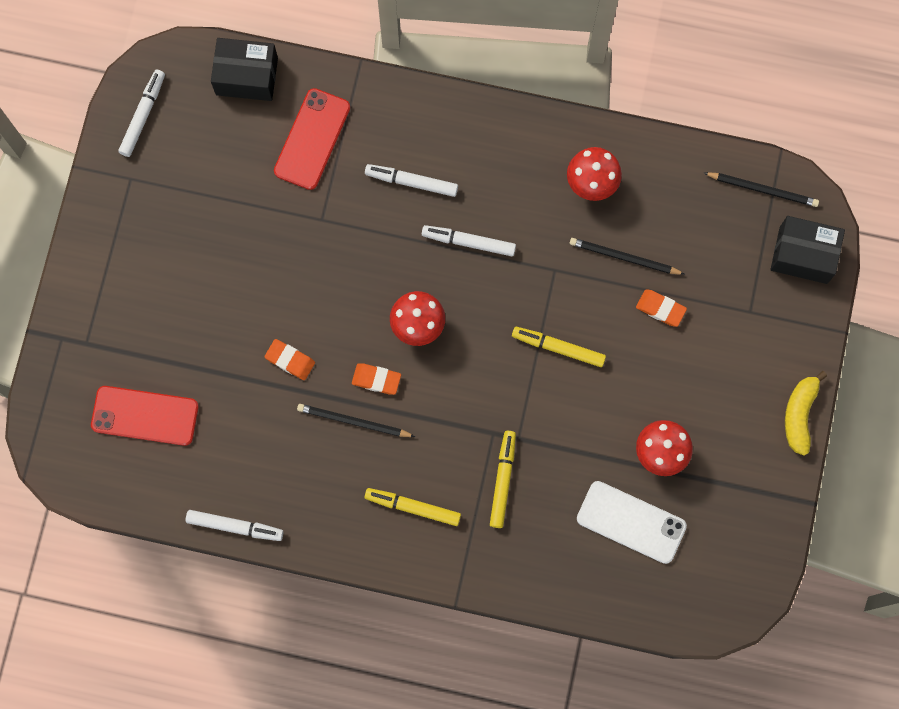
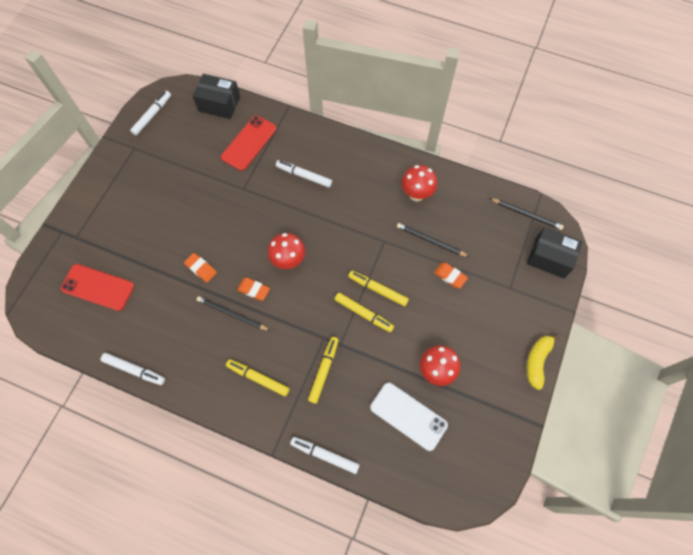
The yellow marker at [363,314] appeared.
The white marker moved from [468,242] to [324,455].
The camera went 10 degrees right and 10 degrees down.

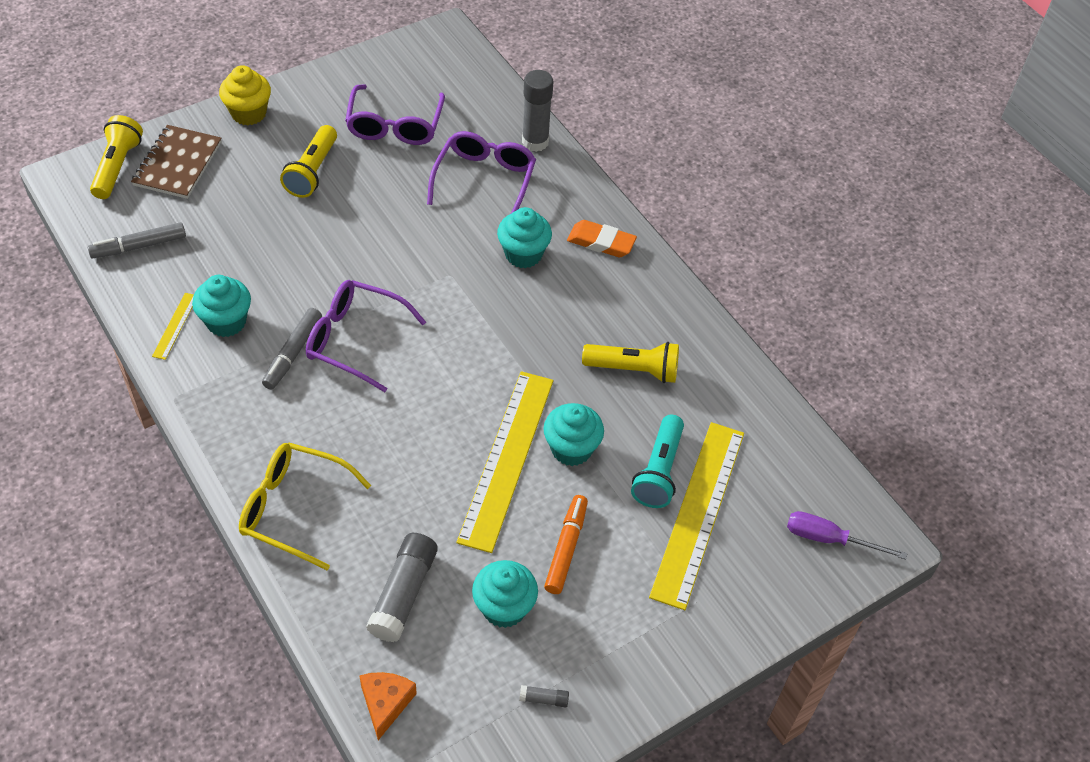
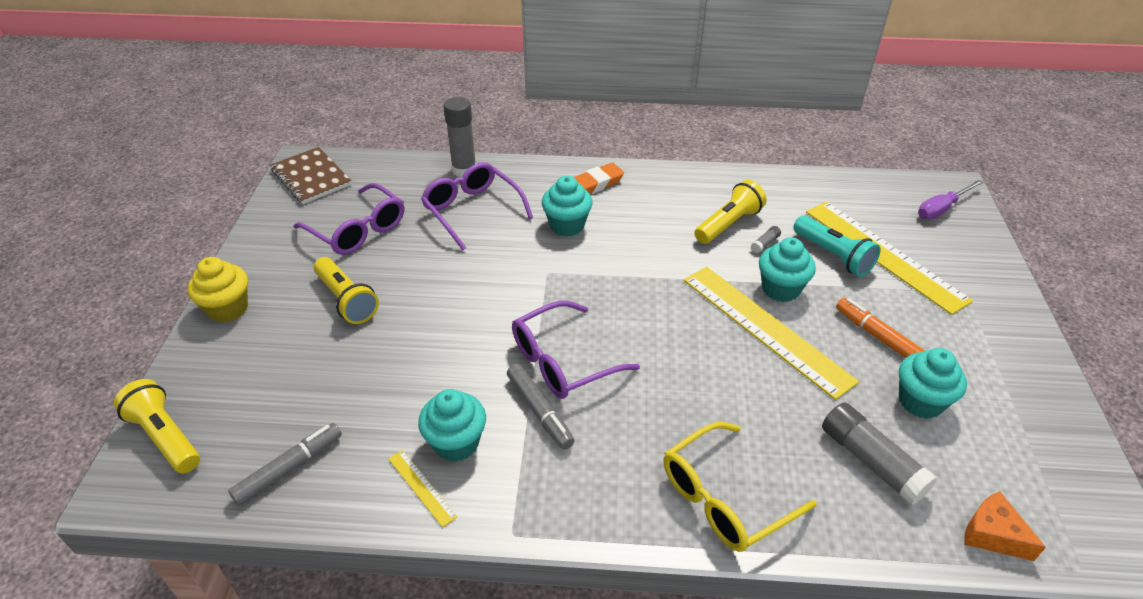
The brown notebook moved from [177,164] to [311,177].
The grey glue stick moved from [544,699] to [765,243].
The grey marker at [139,246] turned 150 degrees counterclockwise.
The camera went 50 degrees left and 10 degrees down.

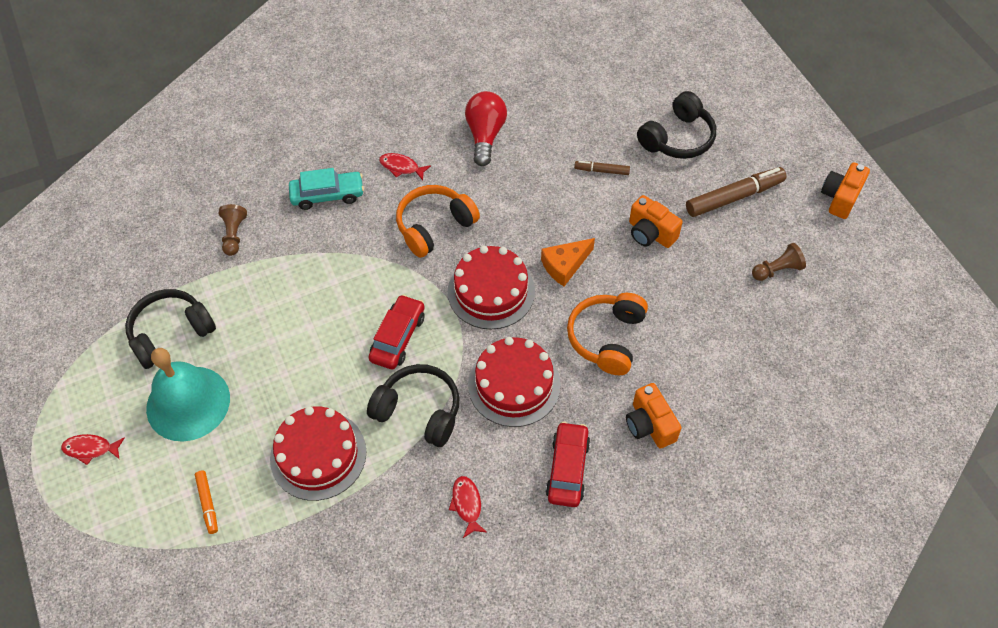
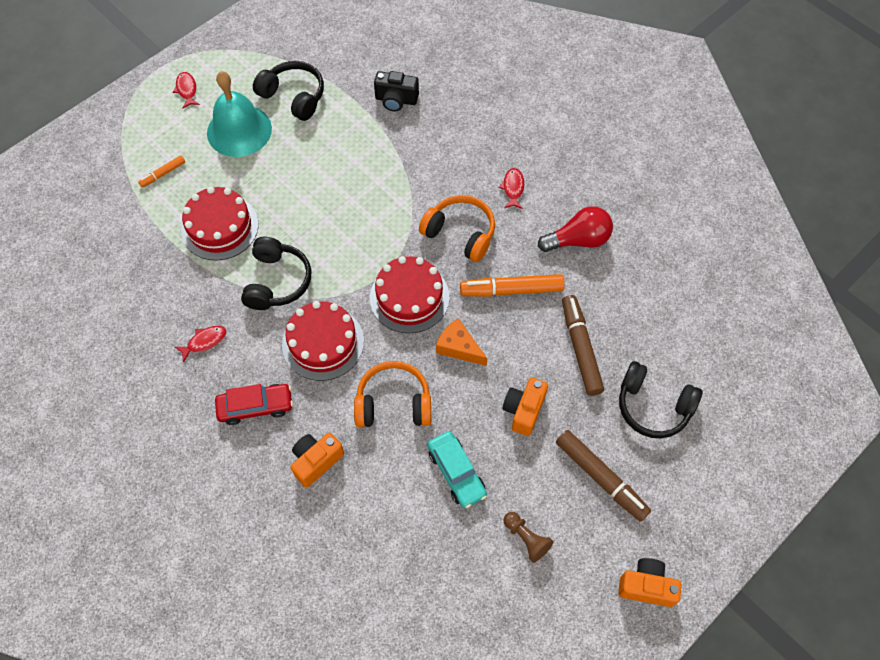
The red car at [398,337] disappeared.
The orange marker at [511,290] appeared.
The turquoise car moved from [327,195] to [456,472].
The brown pawn at [234,235] was replaced by the black camera at [396,100].
The brown marker at [601,171] changed to 1.91 times the size.
The camera went 70 degrees right and 5 degrees up.

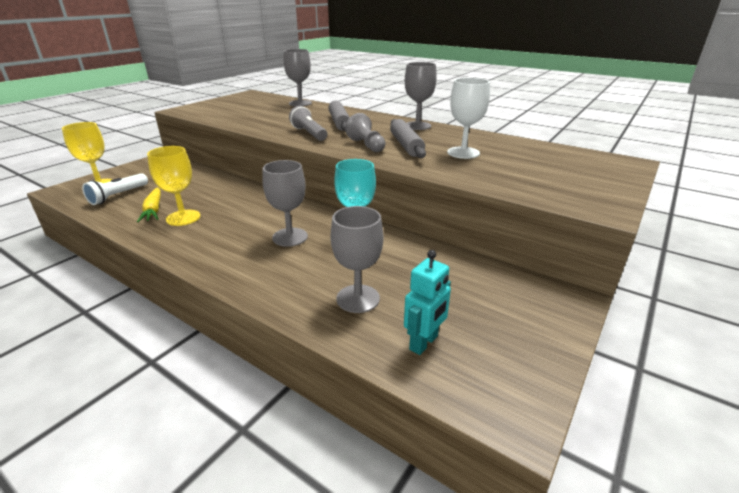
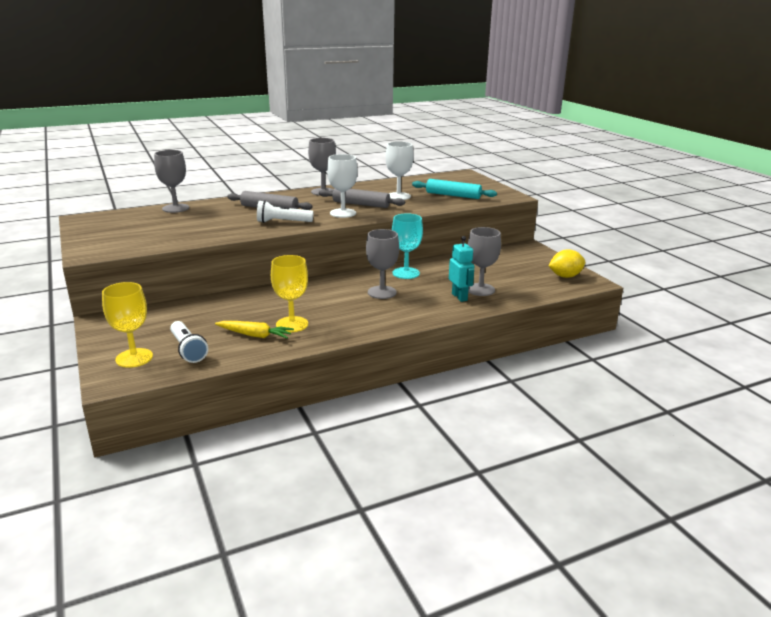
The turquoise rolling pin at [453,195] appeared.
The yellow lemon at [565,276] appeared.
The turquoise robot moved from [424,343] to [459,297].
The grey pawn at [366,145] was replaced by the white goblet at [343,213].
The grey flashlight at [309,133] became the white flashlight at [283,222].
The camera went 60 degrees left and 5 degrees down.

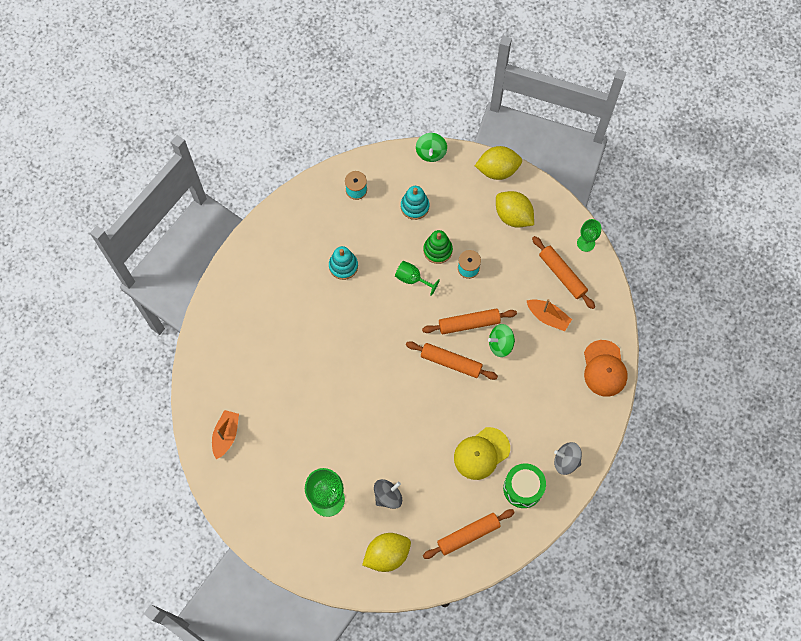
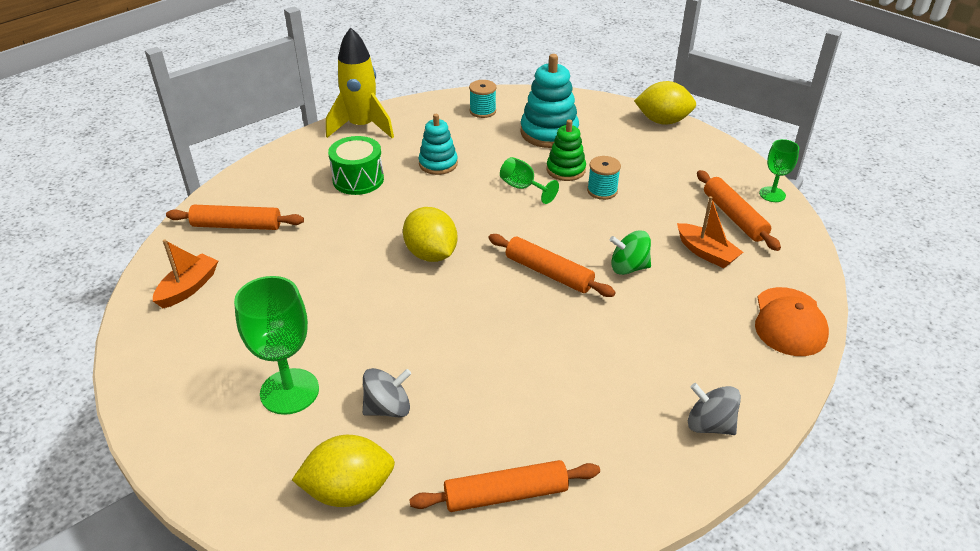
The green spinning top at [431,152] disappeared.
The yellow cap at [481,453] disappeared.
The yellow rocket at [362,127] appeared.
The orange rolling pin moved from [469,324] to [237,226].
The yellow lemon moved from [513,216] to [431,254].
The green drum moved from [523,488] to [358,179].
The turquoise stacking toy at [415,206] changed to 1.57 times the size.
The camera went 15 degrees right and 30 degrees down.

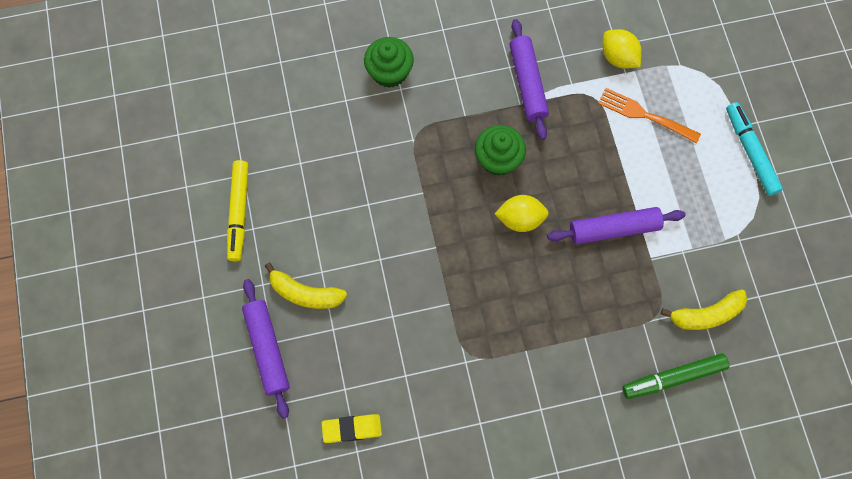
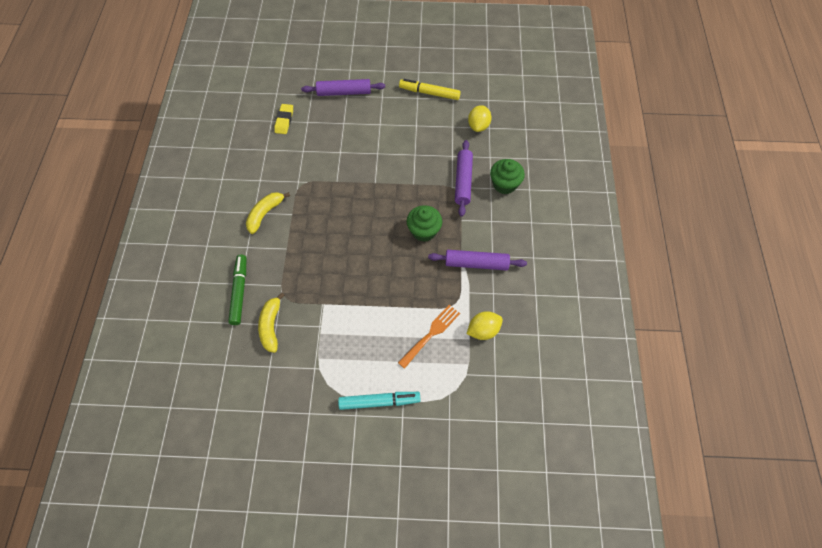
The yellow banana moved from [305,293] to [265,214].
The yellow lemon moved from [520,219] to [478,126].
The purple rolling pin moved from [613,229] to [463,181].
The camera went 105 degrees right and 10 degrees down.

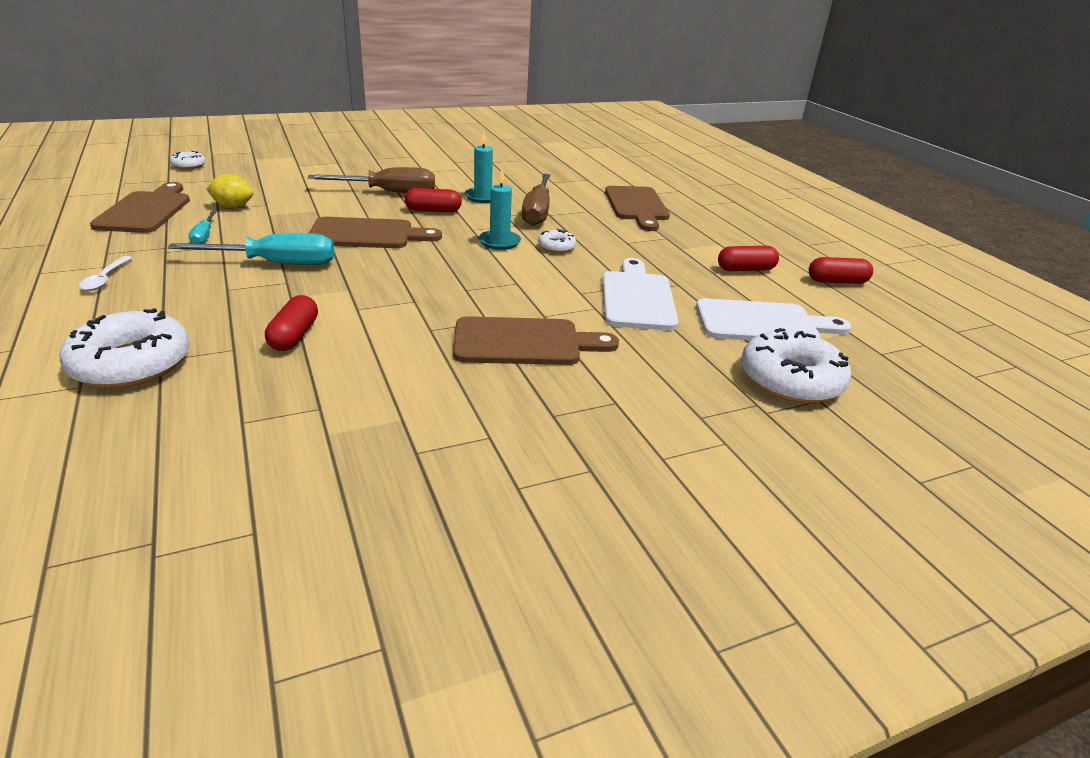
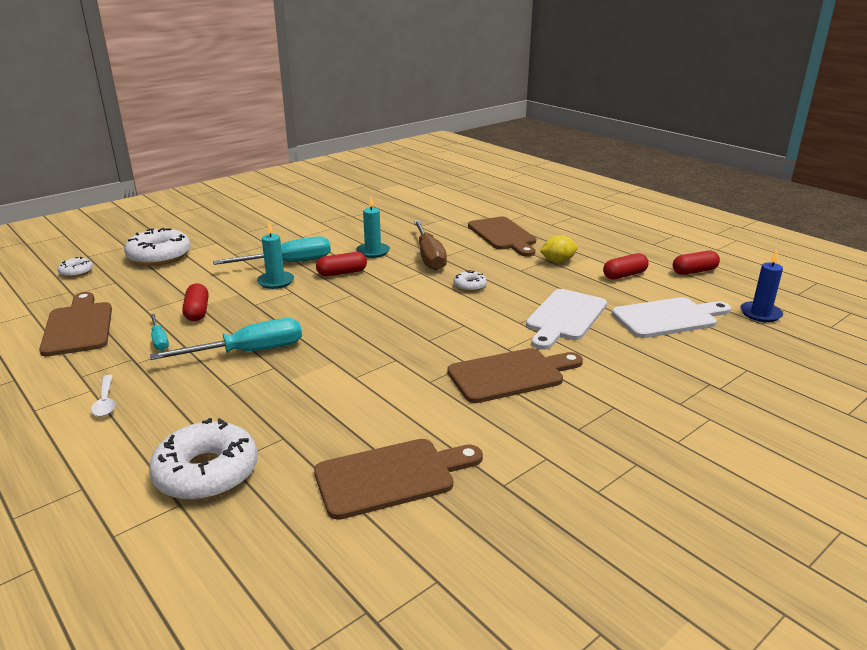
The blue candle at [760,314] appeared.
The yellow lemon moved from [233,206] to [557,261].
The red capsule moved from [294,336] to [197,311].
The brown cutting board moved from [367,234] to [391,476].
The turquoise candle moved from [499,242] to [276,282].
The white donut moved from [790,380] to [159,256].
The brown screwdriver at [389,192] became the turquoise screwdriver at [289,263].
The white cutting board at [637,298] turned 135 degrees counterclockwise.
The camera went 15 degrees left and 5 degrees down.

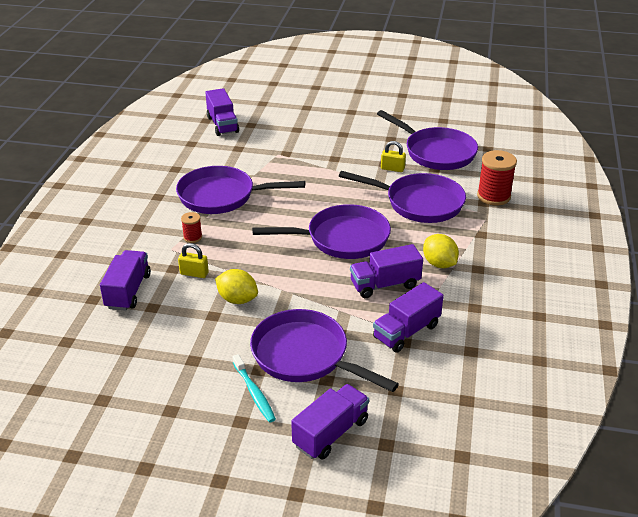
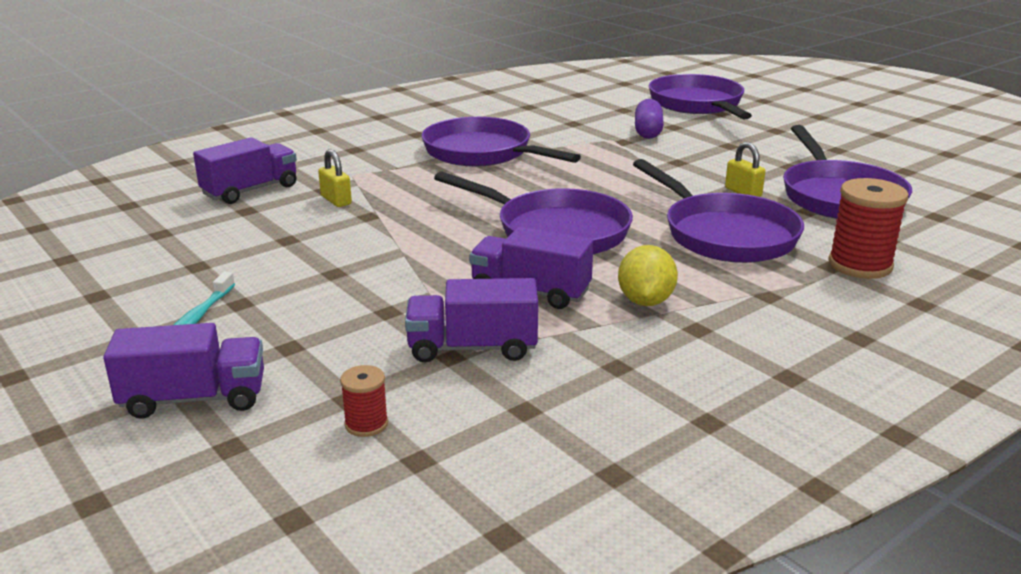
The purple truck at [222,125] disappeared.
The yellow lemon at [237,299] disappeared.
The purple capsule at [648,131] appeared.
The red spool moved from [192,237] to [366,424].
The purple pan moved from [305,356] to [698,104].
The camera went 40 degrees right and 10 degrees down.

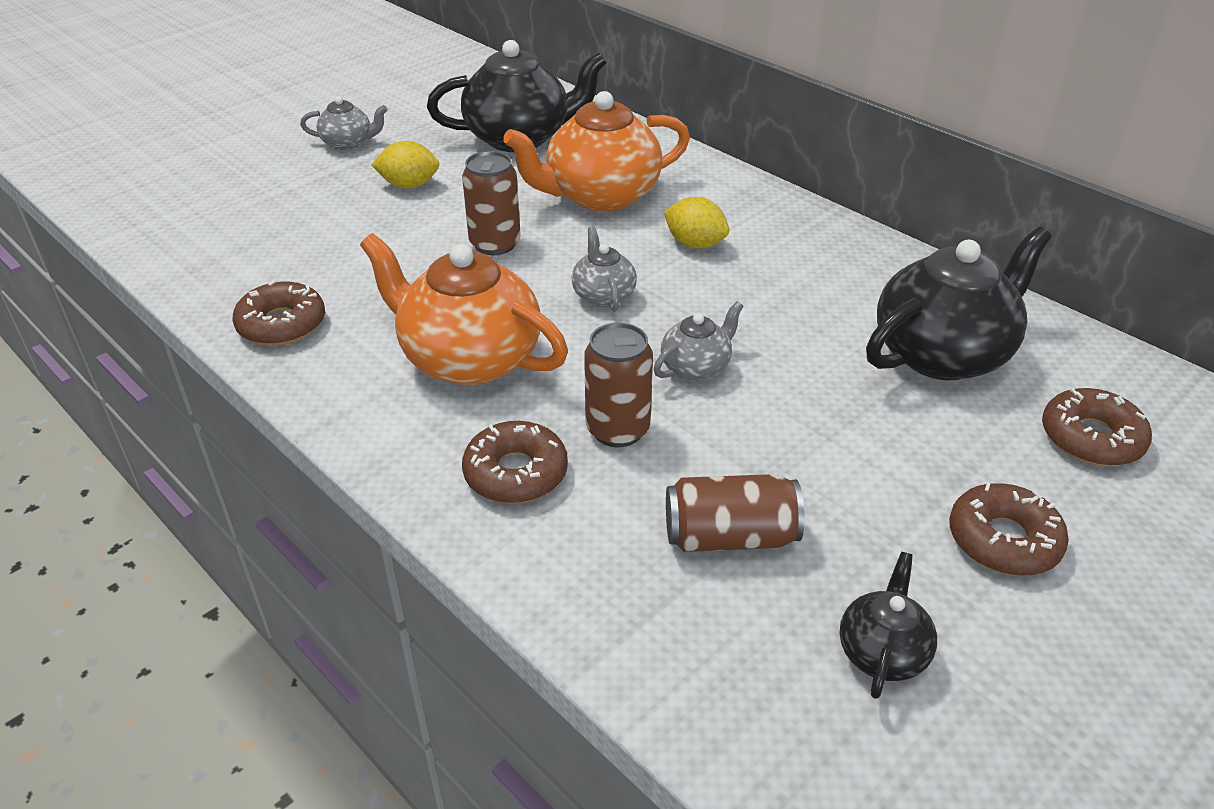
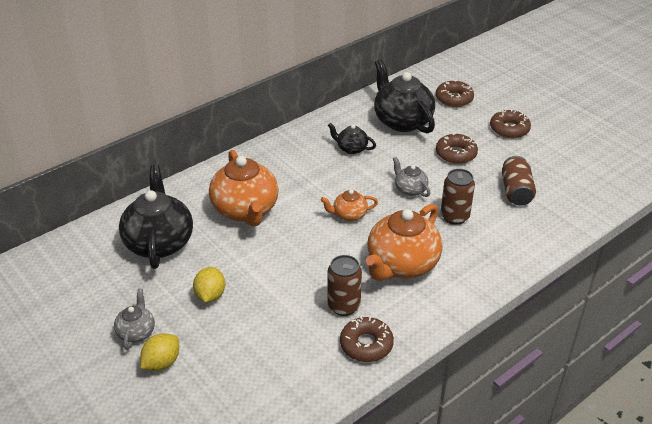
The brown can moved from [495,244] to [343,306].
The brown donut moved from [516,473] to [456,154].
The yellow lemon moved from [695,244] to [162,363].
The black teapot moved from [882,652] to [351,148].
The grey teapot at [603,295] became the orange teapot at [349,215].
The camera went 85 degrees left and 0 degrees up.

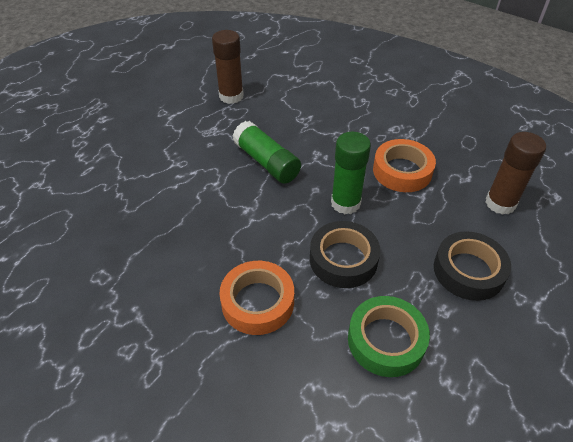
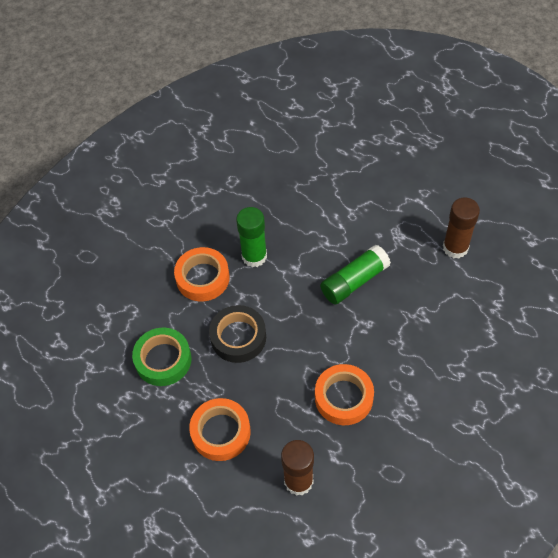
The green glue stick moved from [345,203] to [254,256].
The black tape at [468,271] became the orange tape at [221,432].
The camera went 95 degrees right and 10 degrees up.

